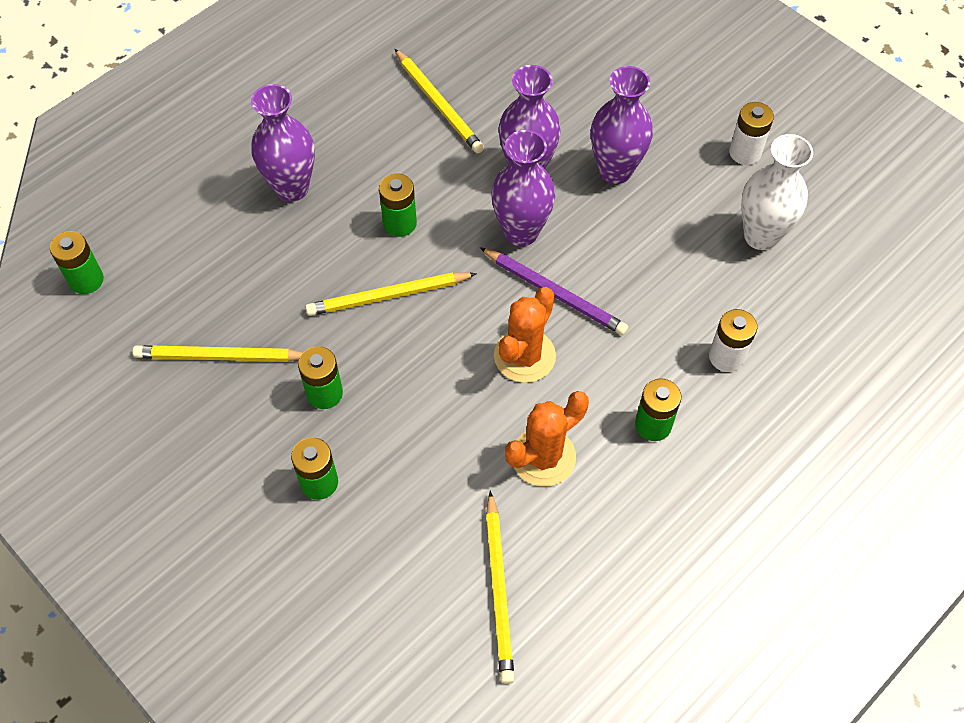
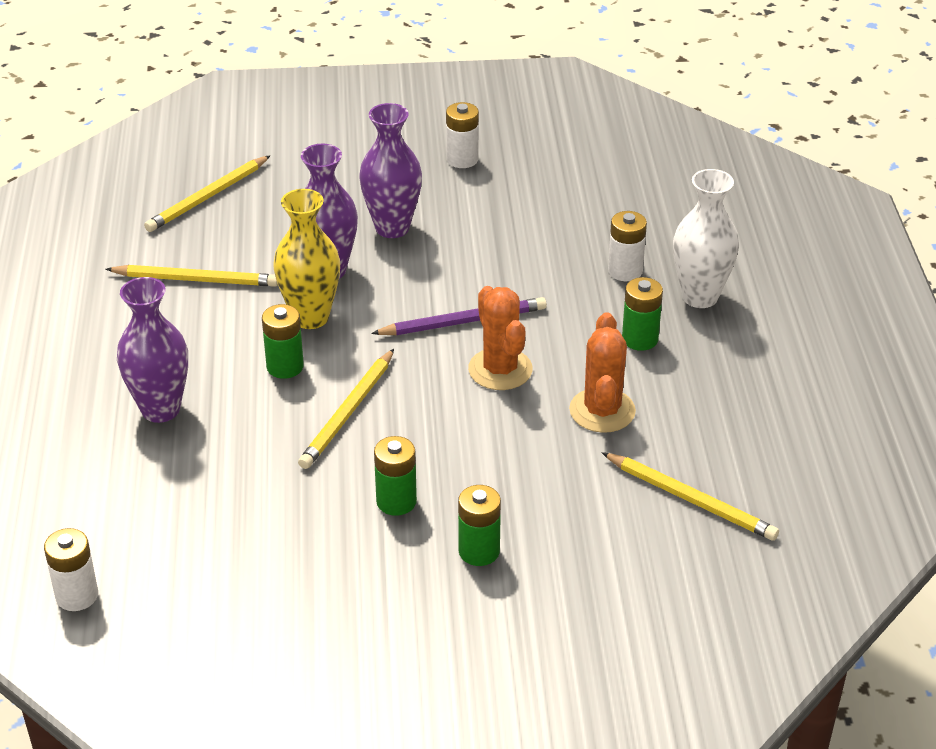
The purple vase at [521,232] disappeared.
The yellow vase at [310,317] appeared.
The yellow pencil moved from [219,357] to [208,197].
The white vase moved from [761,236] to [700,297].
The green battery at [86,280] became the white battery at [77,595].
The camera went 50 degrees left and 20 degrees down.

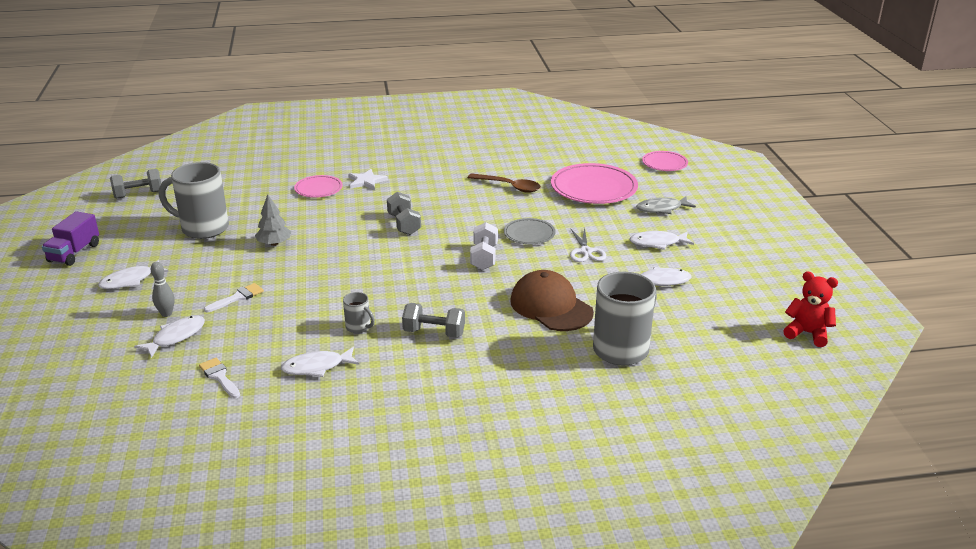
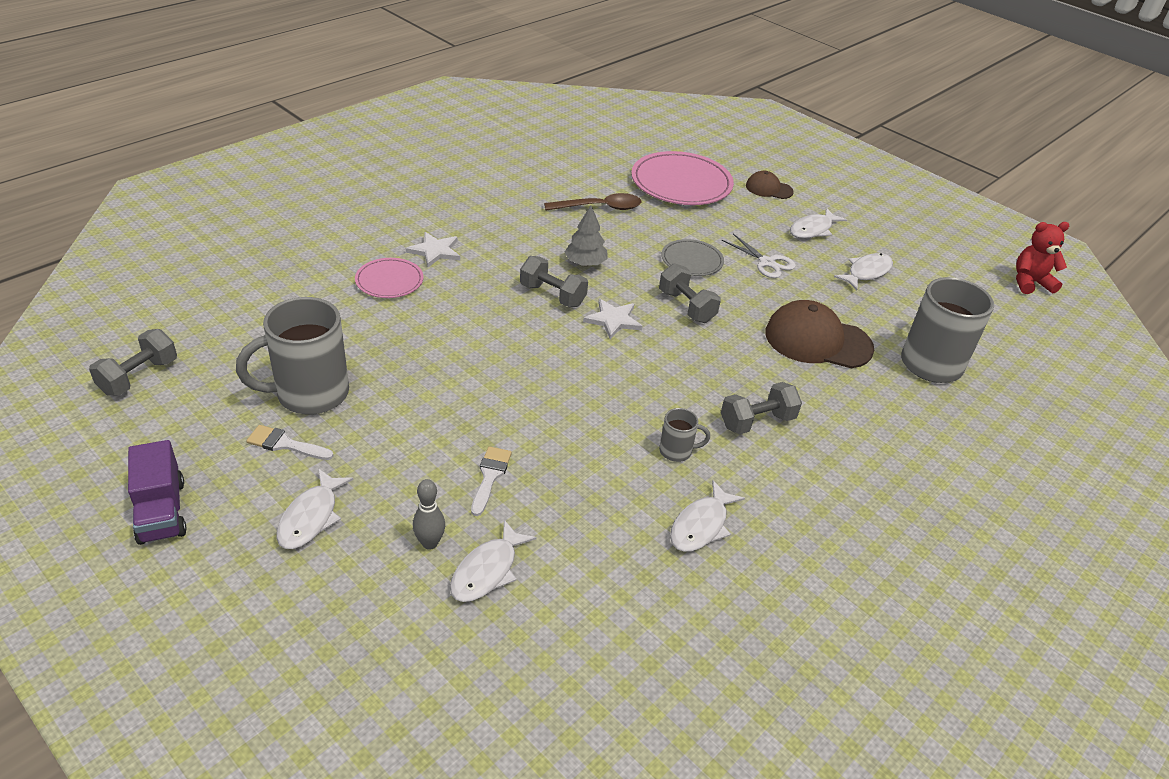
The pink plate at [664,163] disappeared.
The white star at [613,320] appeared.
The white brush moved from [219,377] to [285,444].
The grey tree moved from [274,243] to [585,263].
The grey fish at [661,209] was replaced by the brown cap at [769,189].
The white dumbbell at [484,257] became the grey dumbbell at [686,306].
The white fish at [176,337] turned 150 degrees counterclockwise.
The camera went 40 degrees left and 10 degrees up.

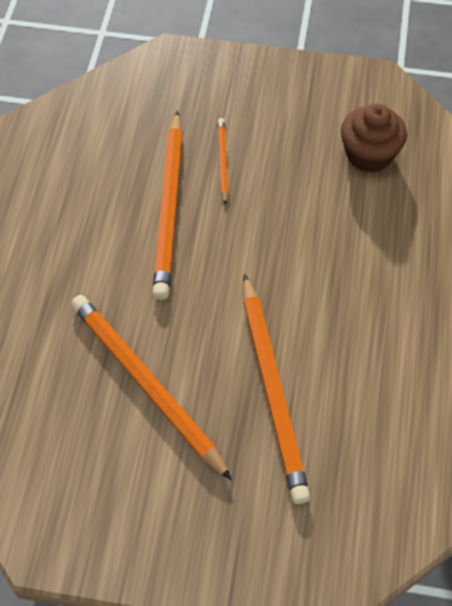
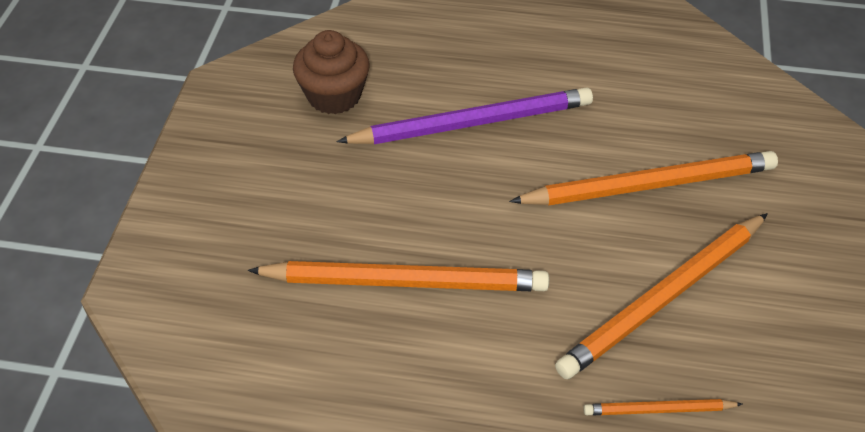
The purple pencil at [472,123] appeared.
The orange pencil moved from [222,161] to [658,410].
The camera went 90 degrees left and 10 degrees down.

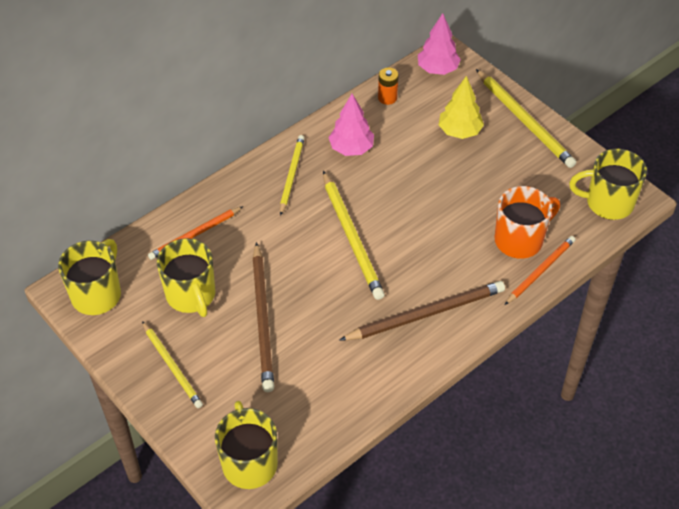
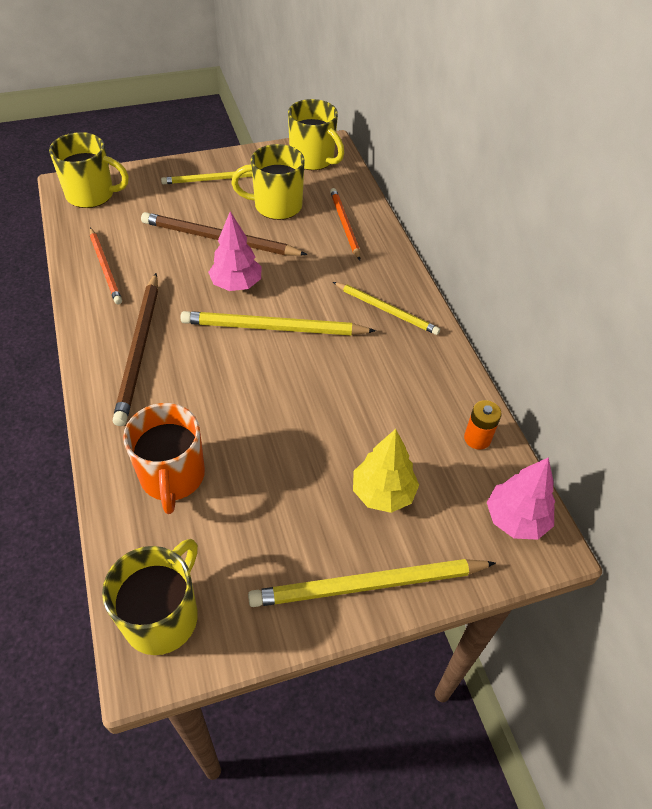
The pink tree moved from [351,148] to [236,284].
The orange pencil moved from [540,271] to [105,268].
The camera went 110 degrees right and 0 degrees up.

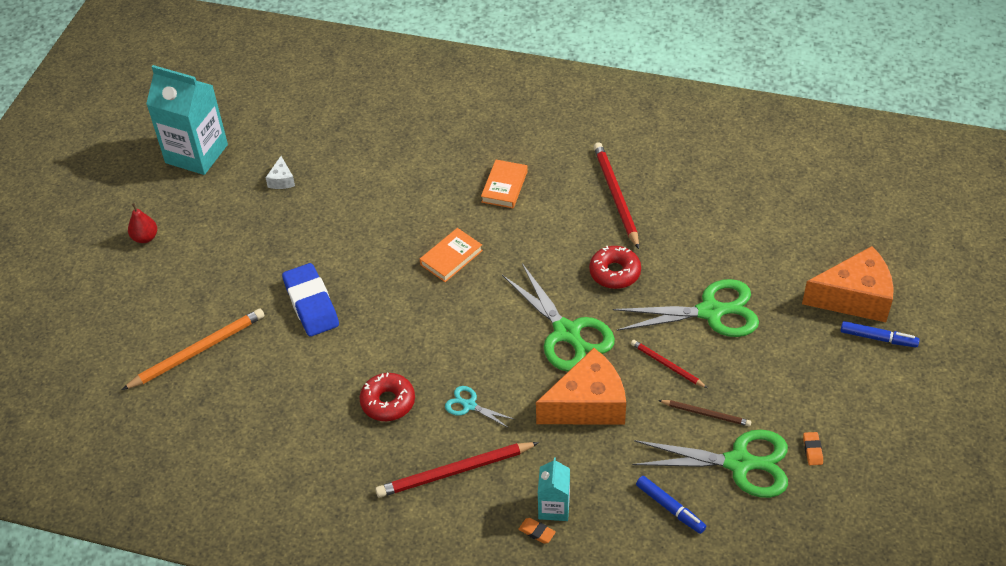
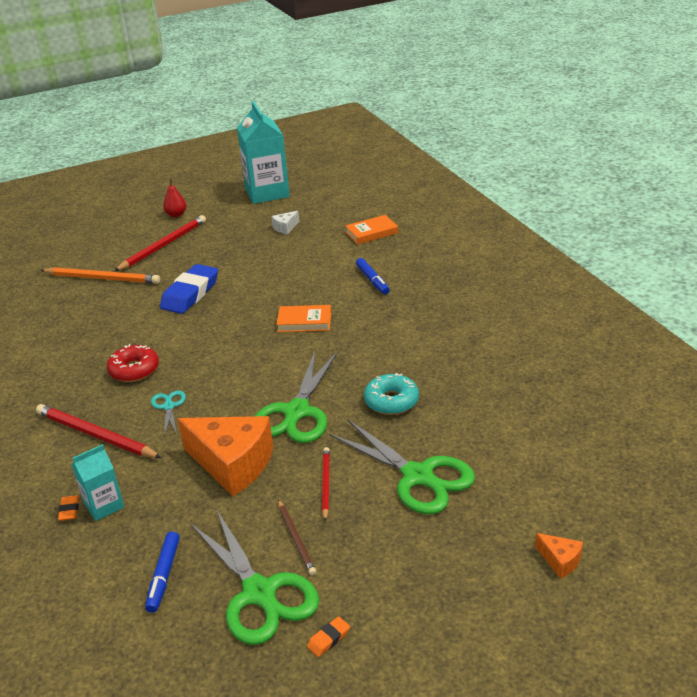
The orange book moved from [504,187] to [371,233].
The red pencil moved from [615,196] to [163,245].
The blue marker moved from [878,338] to [372,280].
The red donut at [615,272] became the turquoise donut at [391,401].
The orange cheese at [854,298] changed to 0.43 times the size.
The camera went 50 degrees right and 15 degrees down.

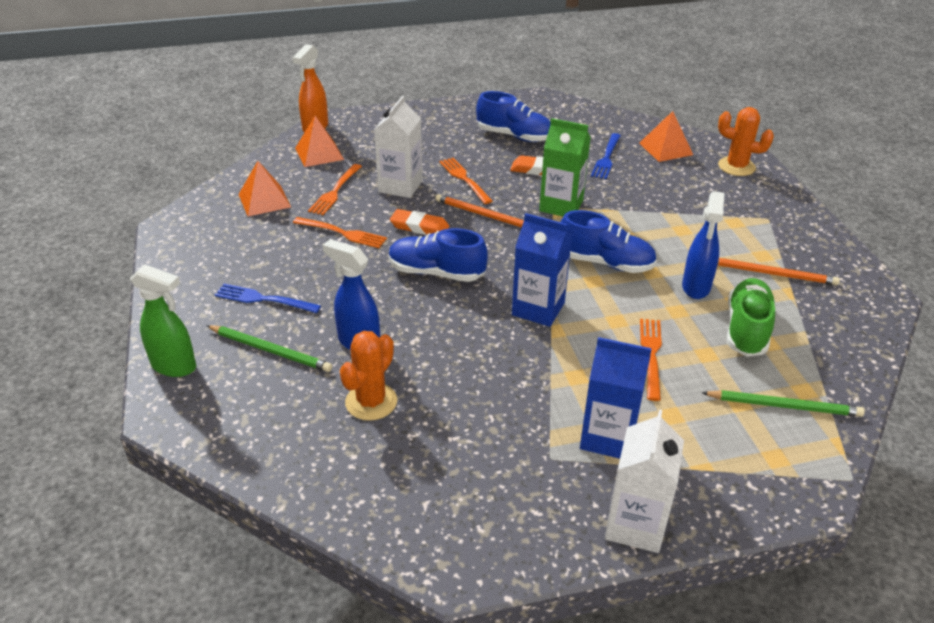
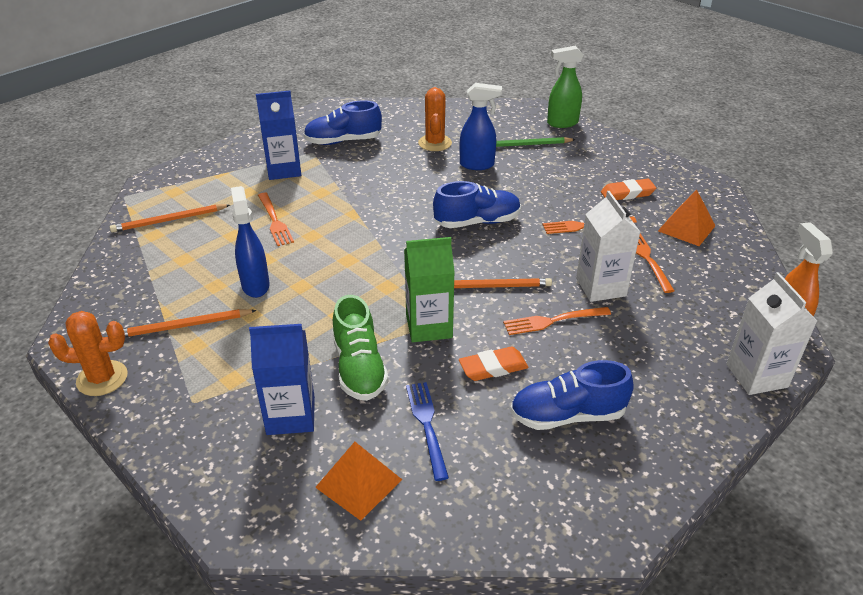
The blue fork at [264,299] disappeared.
The orange pyramid at [319,153] disappeared.
The orange eraser moved from [419,227] to [627,193].
The blue carton moved from [538,309] to [291,415].
The blue shoe moved from [605,263] to [343,141].
The white carton moved from [635,525] to [756,376].
The orange cactus moved from [736,166] to [102,378].
The green shoe moved from [746,329] to [359,368].
The green pencil at [784,406] became the orange pencil at [169,220].
The orange fork at [464,179] turned 135 degrees clockwise.
The camera went 150 degrees right and 0 degrees up.

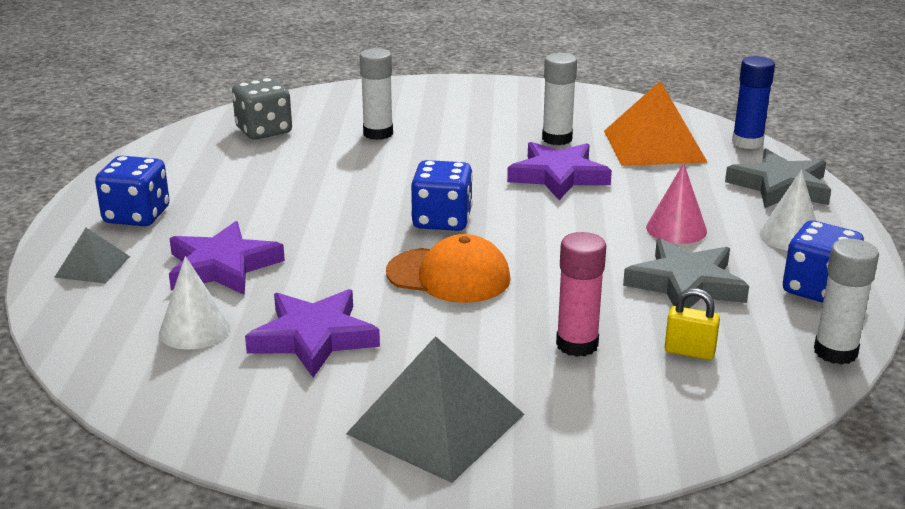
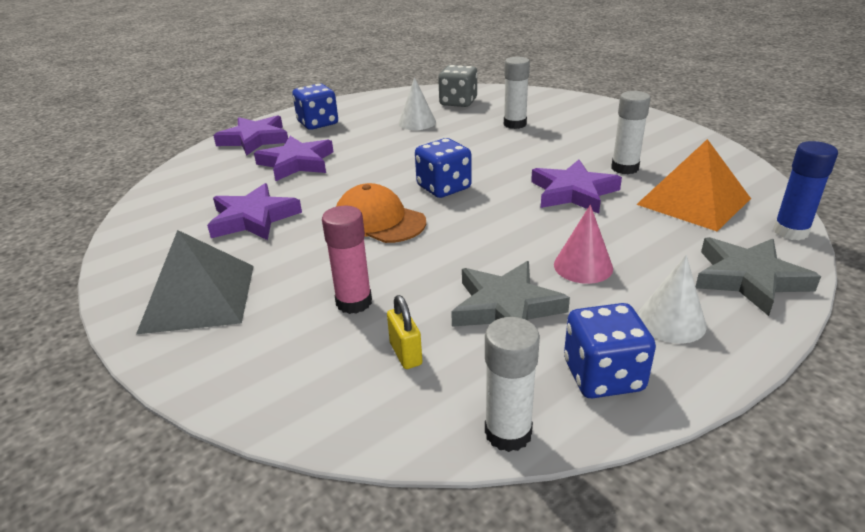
The white cone moved from [194,329] to [417,122].
The grey pyramid at [92,266] was replaced by the purple star at [255,139].
The orange cap at [449,276] turned 150 degrees clockwise.
The camera went 50 degrees right and 5 degrees up.

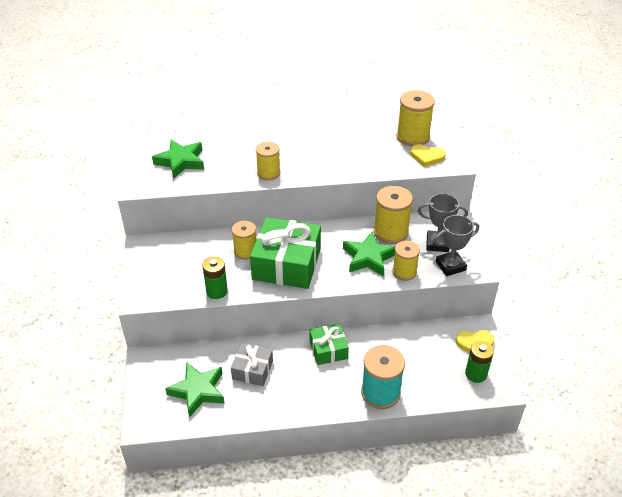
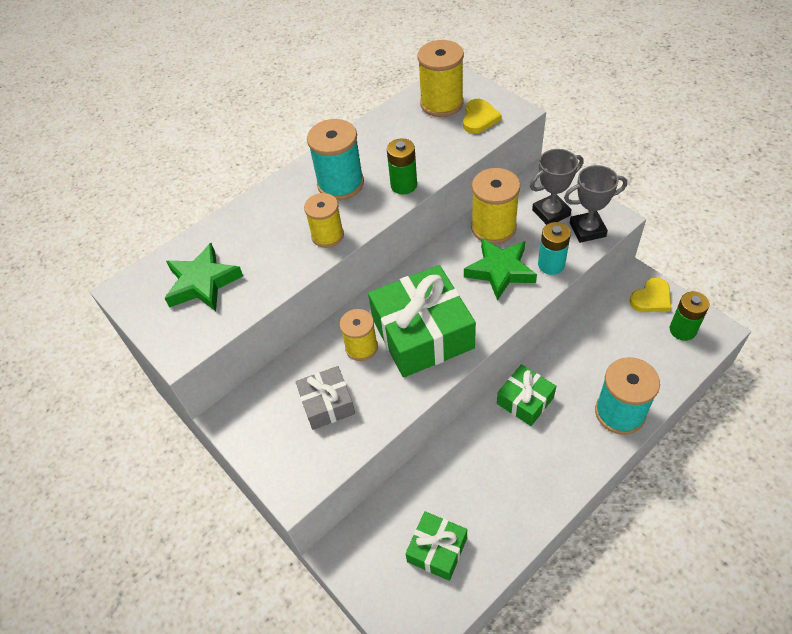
The turquoise spool at [340,184] appeared.
The green battery moved from [217,291] to [404,185].
The grey gift moved from [252,370] to [327,404].
The green star at [198,391] was replaced by the green gift at [437,550].
The yellow spool at [404,272] was replaced by the turquoise battery at [551,264].
The yellow heart at [427,156] turned 60 degrees counterclockwise.
The grey trophy at [450,266] turned 45 degrees clockwise.
The camera went 30 degrees left and 10 degrees up.

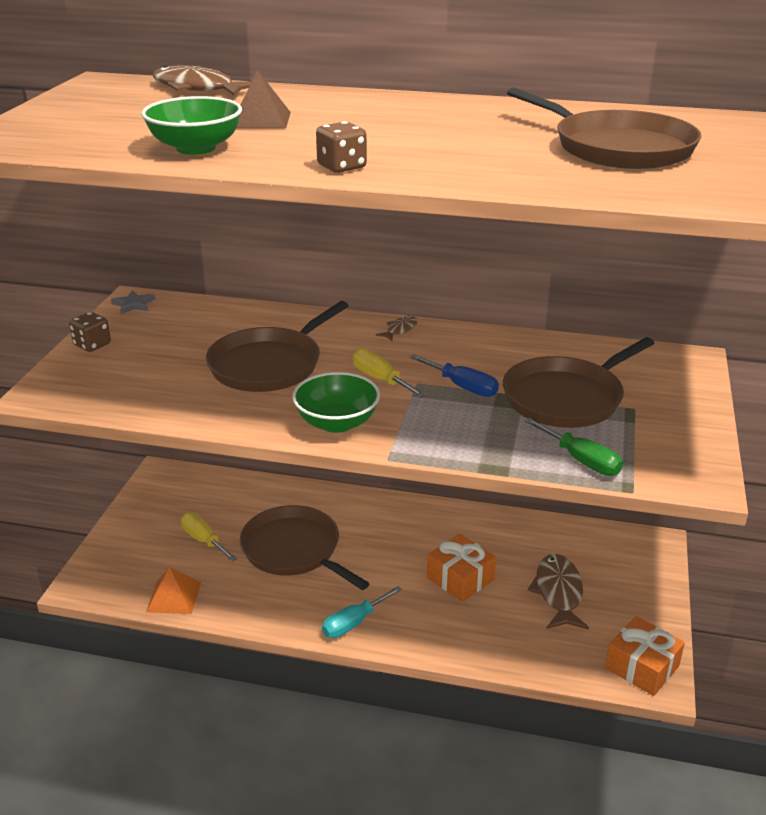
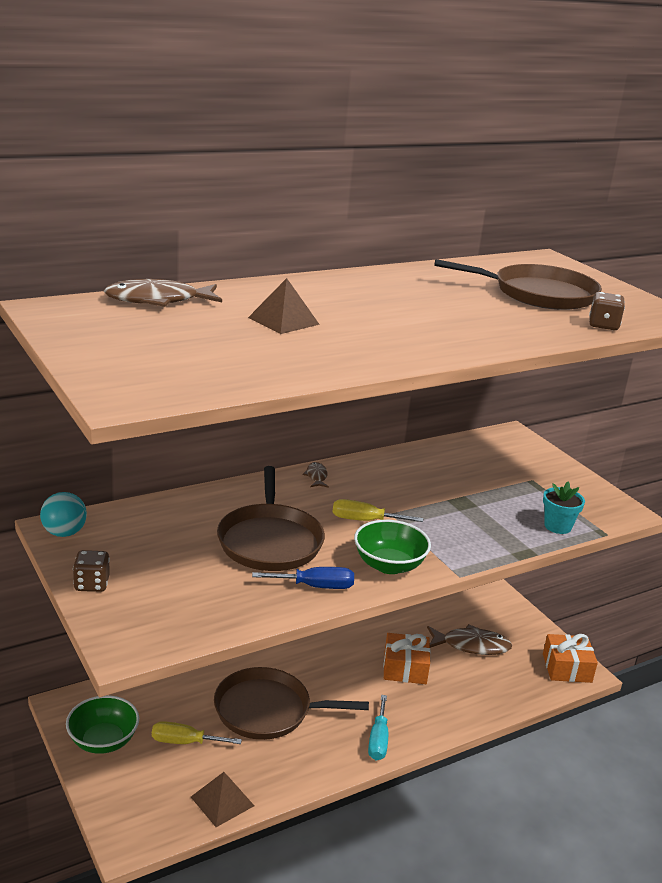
The brown pan at [566,398] disappeared.
The green bowl moved from [196,148] to [103,741].
The brown dice moved from [342,167] to [603,325].
The blue screwdriver moved from [462,387] to [315,586].
The grey star at [134,304] was replaced by the turquoise ball at [64,533].
The green screwdriver at [581,460] was replaced by the turquoise flower pot at [557,526].
The orange pyramid at [174,597] became the brown pyramid at [222,801].
The brown fish at [558,592] turned 135 degrees clockwise.
The camera went 45 degrees left and 5 degrees down.

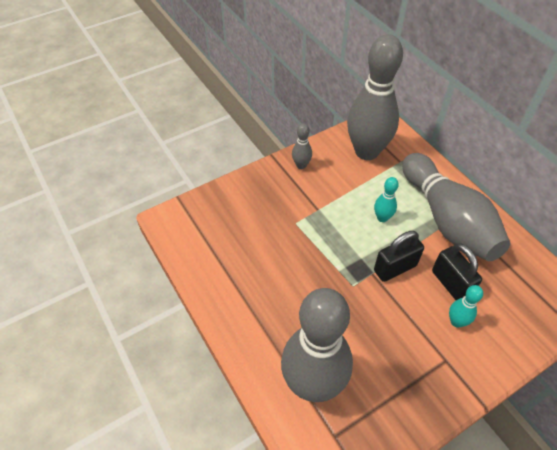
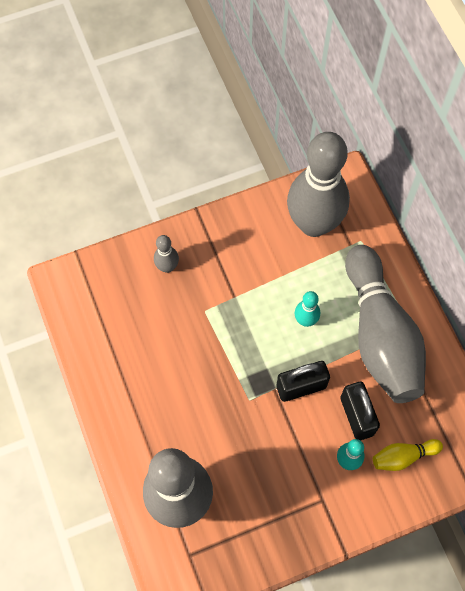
The yellow bowling pin at [403,457] appeared.
The grey bowling pin moved from [301,165] to [167,267].
The camera went 10 degrees right and 15 degrees up.

